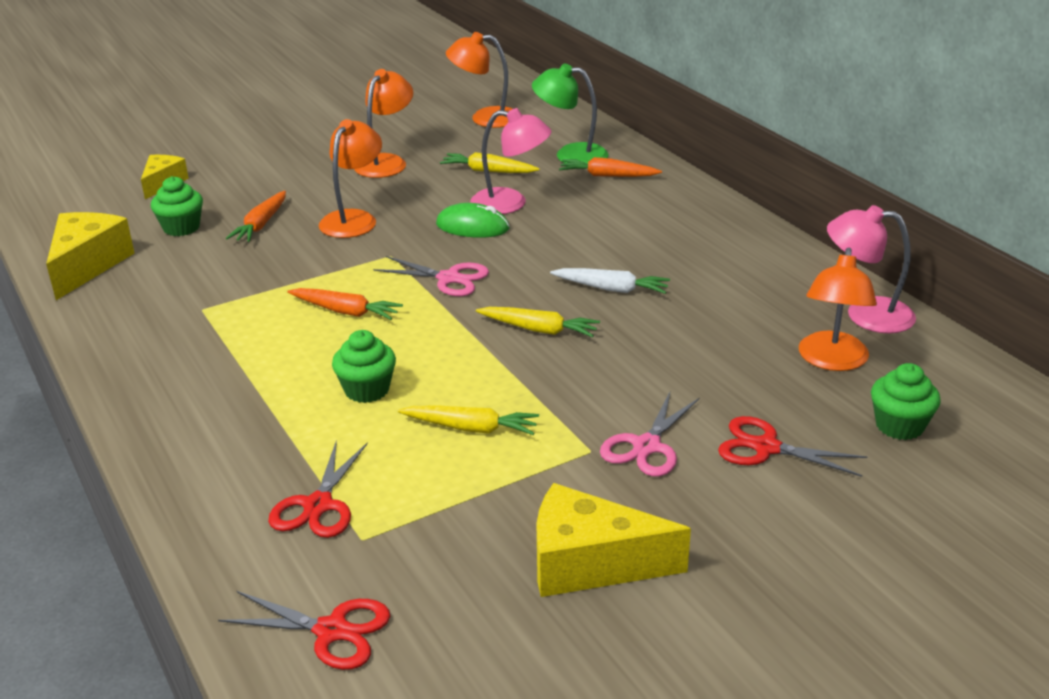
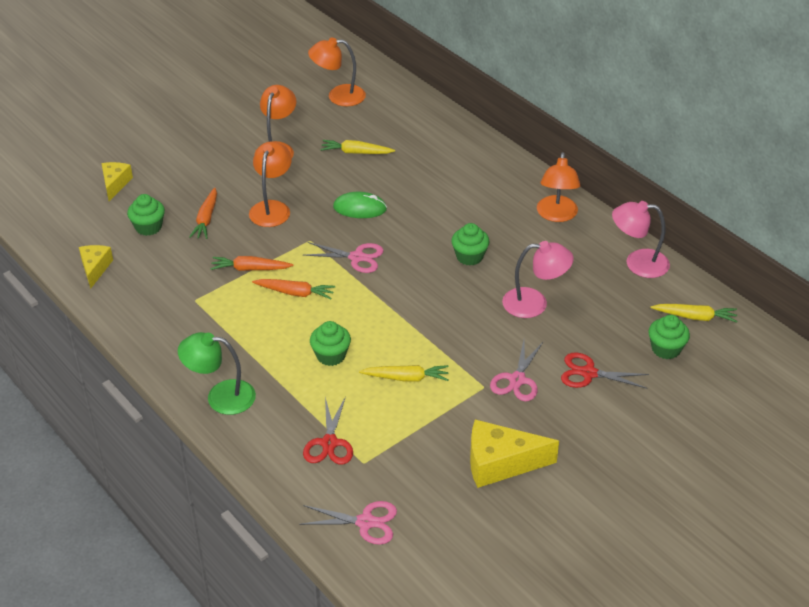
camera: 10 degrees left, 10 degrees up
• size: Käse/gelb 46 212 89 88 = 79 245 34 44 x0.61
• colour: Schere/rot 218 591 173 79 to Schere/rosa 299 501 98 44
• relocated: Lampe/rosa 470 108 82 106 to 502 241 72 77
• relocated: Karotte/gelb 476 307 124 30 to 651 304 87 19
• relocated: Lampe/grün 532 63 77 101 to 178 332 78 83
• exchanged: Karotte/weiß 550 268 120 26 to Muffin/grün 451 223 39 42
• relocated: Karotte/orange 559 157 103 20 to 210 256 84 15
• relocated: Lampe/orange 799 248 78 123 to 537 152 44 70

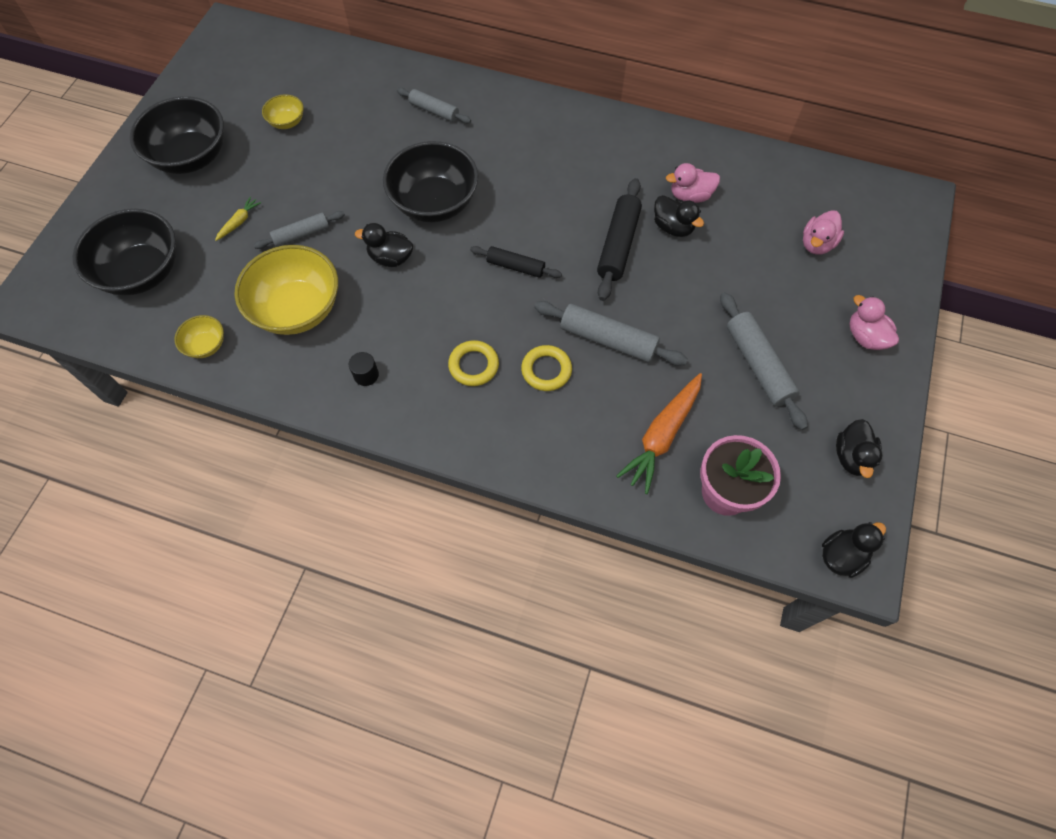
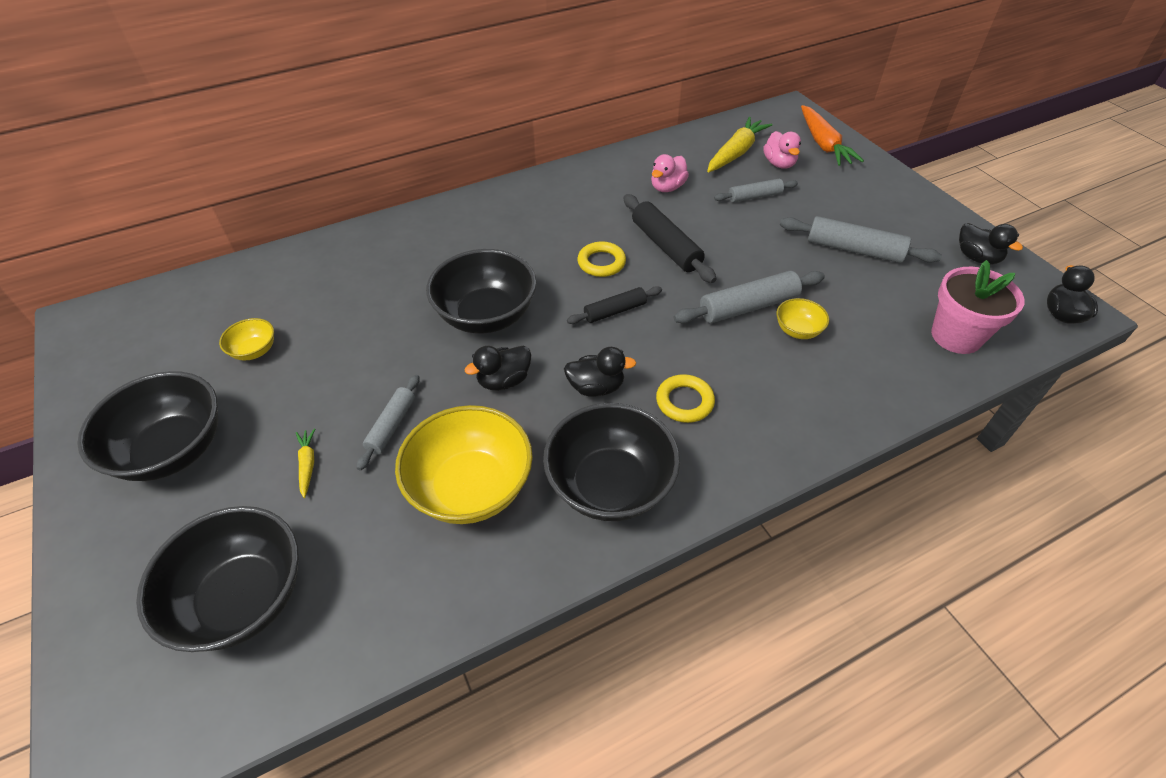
camera: 45 degrees left, 15 degrees down
• relocated: Schüssel/gelb 174 315 50 43 to 776 298 53 41
• exchanged: Vollzylinder/schwarz 349 352 30 34 to Schüssel/schwarz 543 403 137 118
• relocated: Nudelholz/grau 397 88 74 36 to 714 179 84 24
• relocated: Ring/gelb 521 345 51 46 to 577 241 49 36
• relocated: Karotte/orange 616 373 86 121 to 801 105 63 61
• relocated: Ente/schwarz 654 195 50 42 to 564 347 72 50
• missing: Ente/rosa 850 295 49 55
• appeared: Karotte/gelb 707 117 66 56

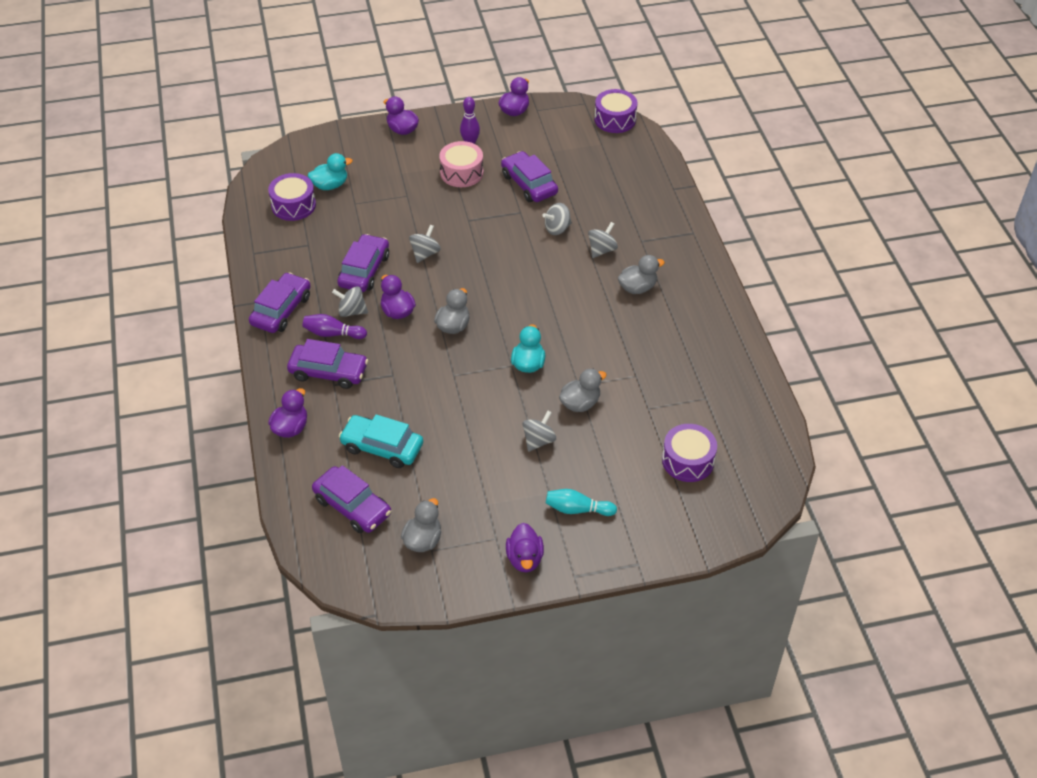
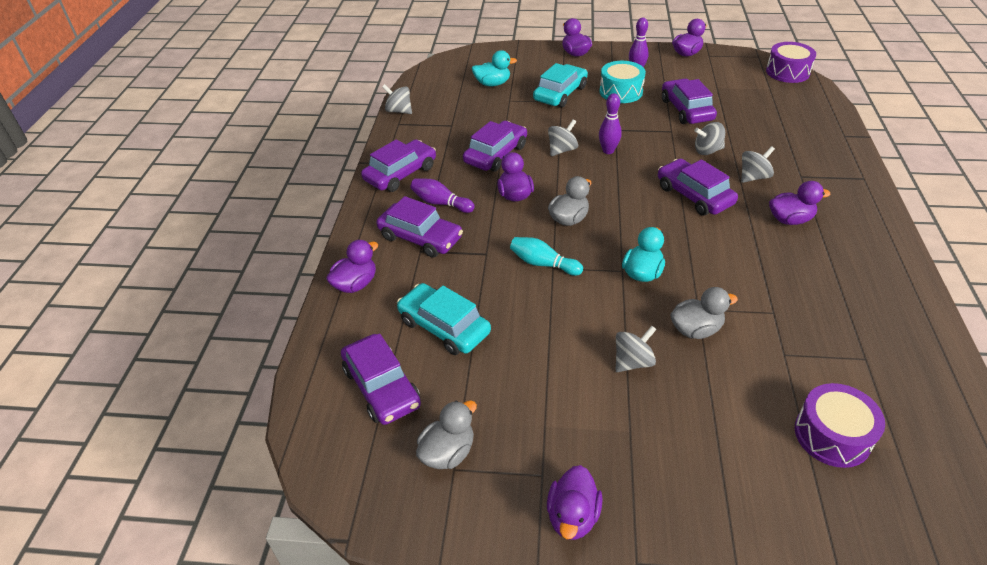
camera: 20 degrees right, 5 degrees down
• missing: Trommel/lila 268 173 48 48
• relocated: Kreisel/grau 332 287 36 30 to 382 84 30 30
• colour: Trommel/rosa 439 141 45 46 to Trommel/türkis 600 61 46 42
• relocated: Bowlingkegel/türkis 546 489 71 27 to 510 237 73 39
• colour: Ente/grau 618 255 47 39 to Ente/lila 769 181 62 44
• appeared: Auto/türkis 533 63 55 44
• appeared: Bowlingkegel/lila 599 93 23 61
• appeared: Auto/lila 658 158 80 58

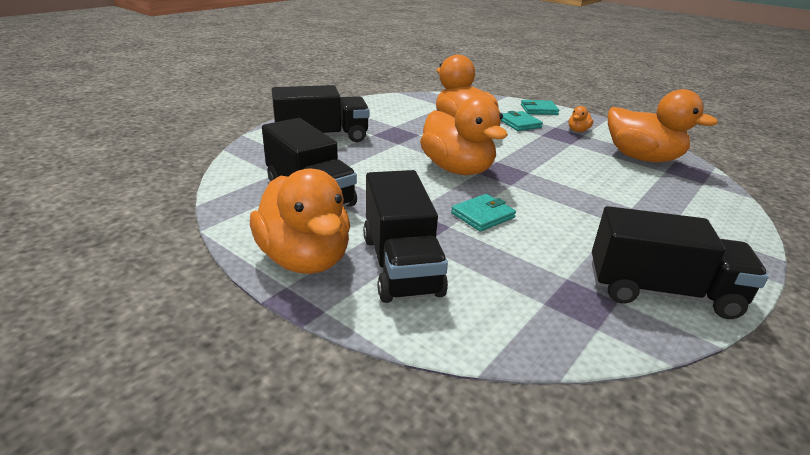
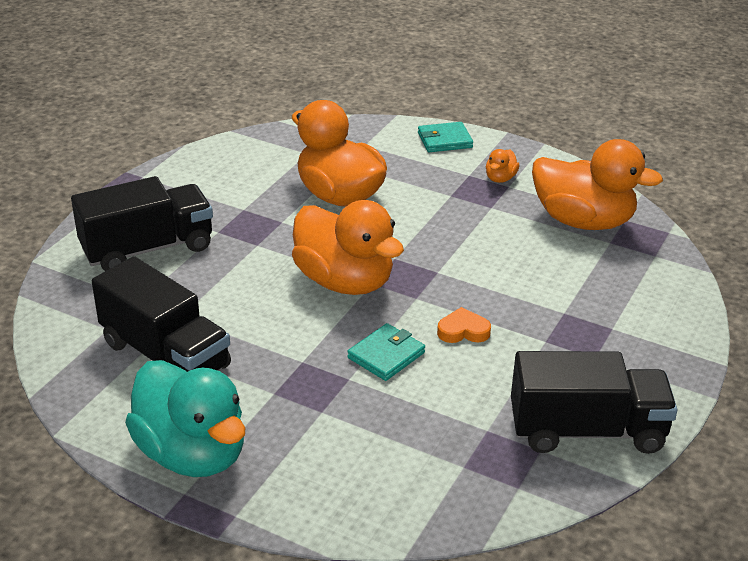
camera: 10 degrees left, 5 degrees up
• colour: Ente/orange 250 169 100 105 to Ente/türkis 125 360 121 117
• missing: Lastwagen/schwarz 363 170 85 133
• missing: Geldbörse/türkis 501 111 42 20
• appeared: Herz/orange 437 307 54 36

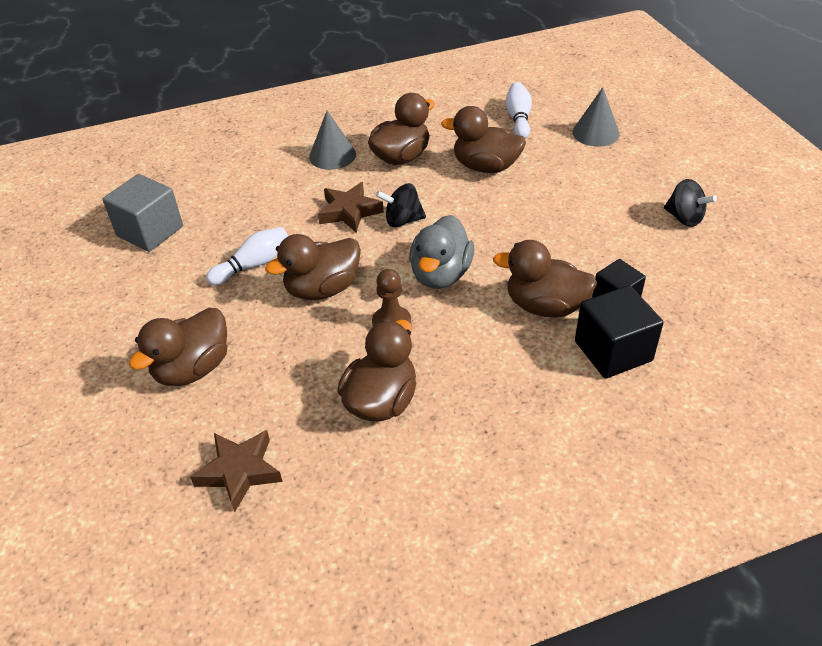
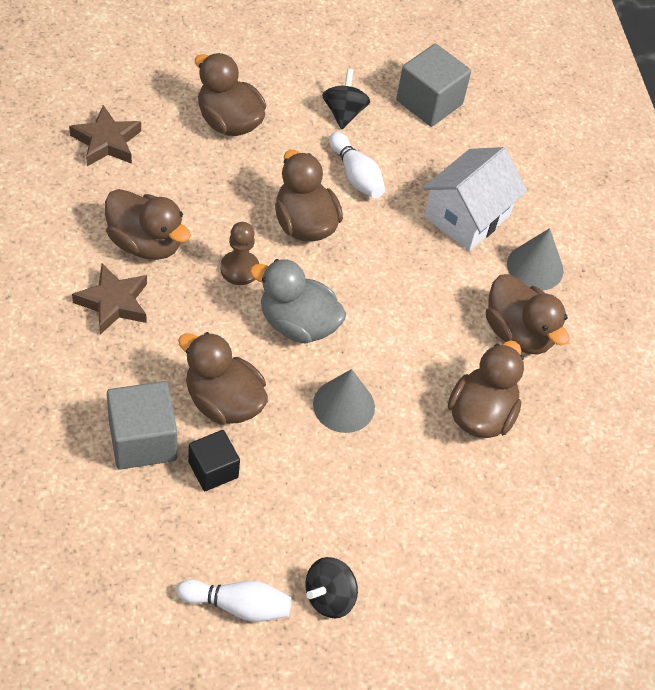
camera: 90 degrees right, 10 degrees up
• relocated: Stern/braun 318 182 66 51 to 72 264 75 71
• relocated: Kreisel/schwarz 376 183 50 44 to 322 69 48 60
• spun: Ente/braun 493 240 104 78 = 178 332 90 92 75 degrees counterclockwise
• relocated: Bowlingkegel/weiß 505 82 27 57 to 177 579 115 43
• relocated: Kegel/grau 572 87 48 60 to 313 369 62 64
• colour: Kubus/schwarz 575 285 89 94 to Kubus/grau 107 381 70 89
• appeared: Haus/weiß 423 147 104 104

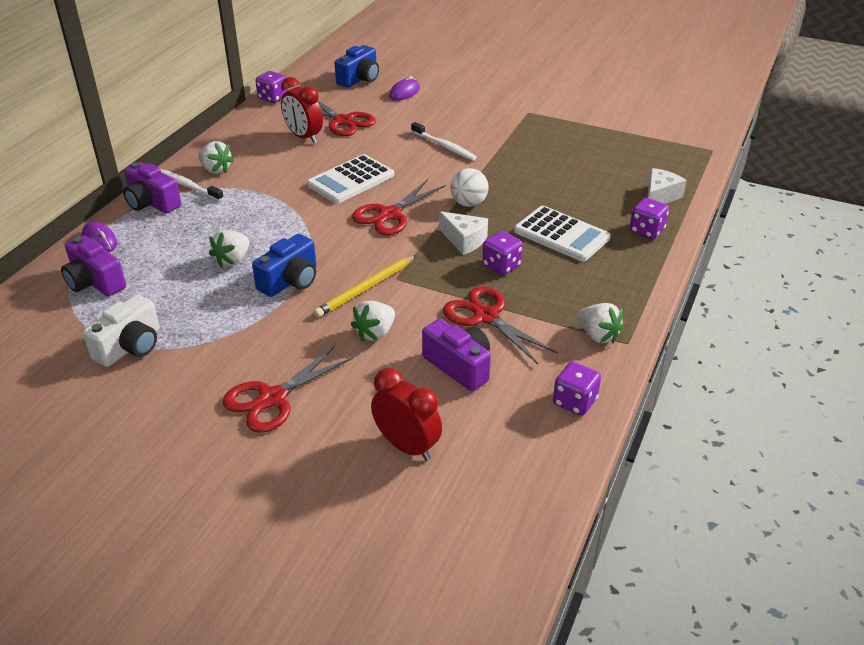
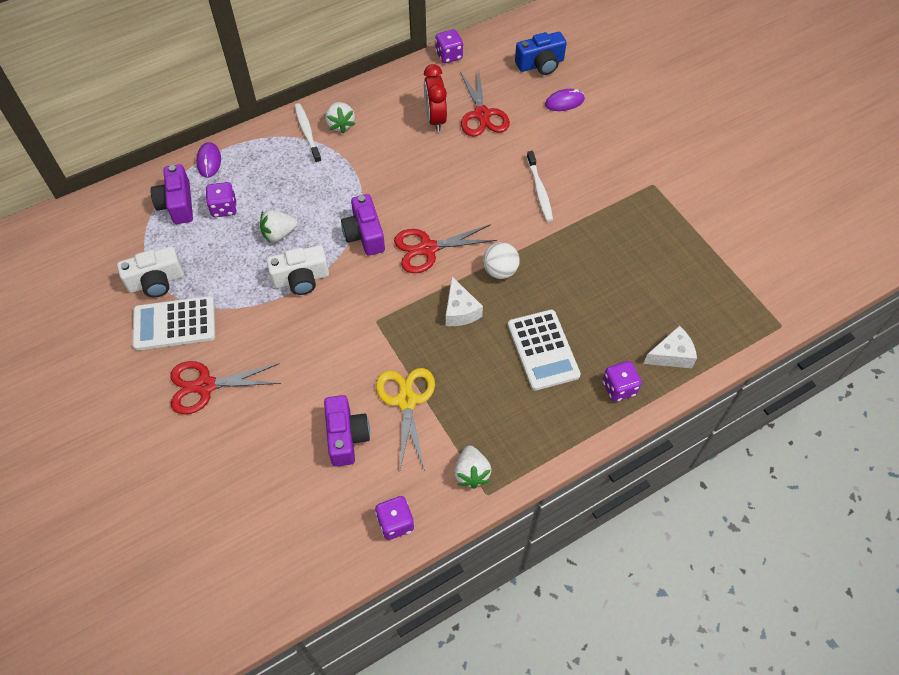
camera: 35 degrees right, 20 degrees up
• relocated: Kamera/lila 123 162 58 51 to 341 194 44 62
• colour: Kamera/blau 252 234 64 63 to Kamera/weiß 266 245 63 50
• relocated: Taschenrechner/weiß 307 154 87 50 to 132 296 83 54
• missing: Bleistift/gelb 314 255 103 62
• missing: Erdbeere/weiß 351 301 44 40
• missing: Wecker/rot 371 368 71 93
• colour: Schere/rot 443 286 115 78 to Schere/gelb 376 368 59 103
• relocated: Spielwürfel/lila 482 231 41 44 to 206 182 31 35

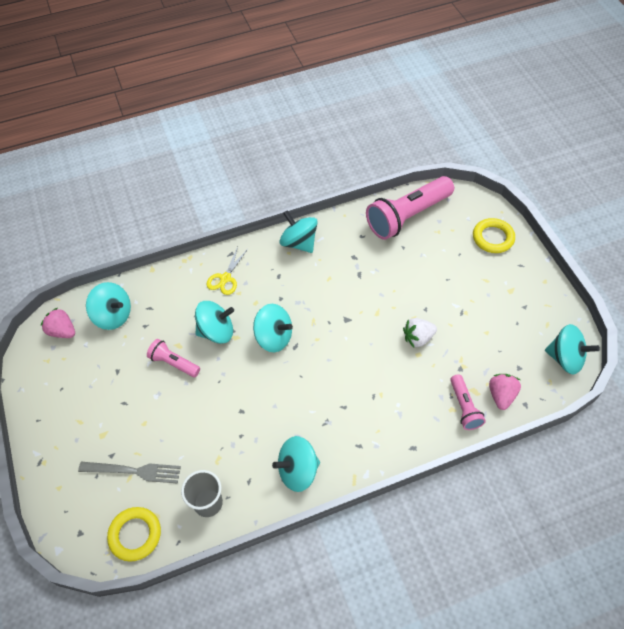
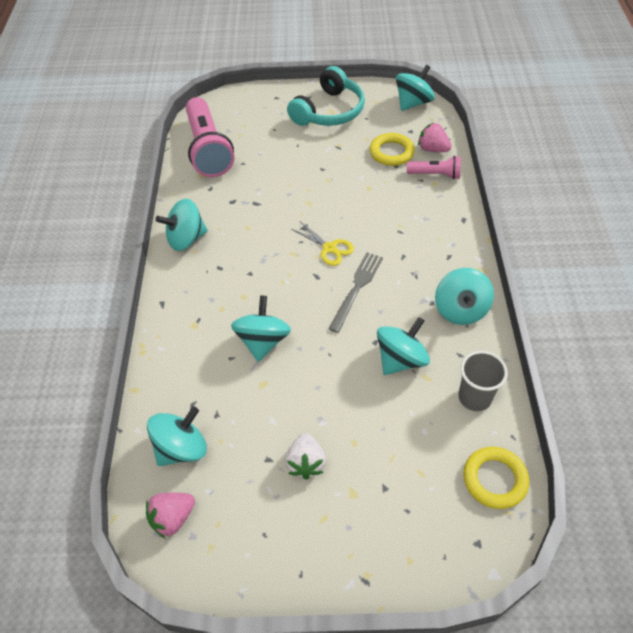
camera: 70 degrees left, 5 degrees down
• relocated: Gabel/grau 78 462 103 22 to 328 252 55 81
• missing: Taschenlampe/rosa 147 339 53 38
• relocated: Schere/gelb 206 247 42 48 to 291 221 63 45
• relocated: Kreisel/türkis 253 304 40 48 to 377 317 53 58
• relocated: Erdbeere/weiß 403 318 34 29 to 285 433 41 47
• relocated: Ring/gelb 473 218 42 35 to 370 133 45 33
• appeared: Kopfhörer/türkis 287 66 78 60

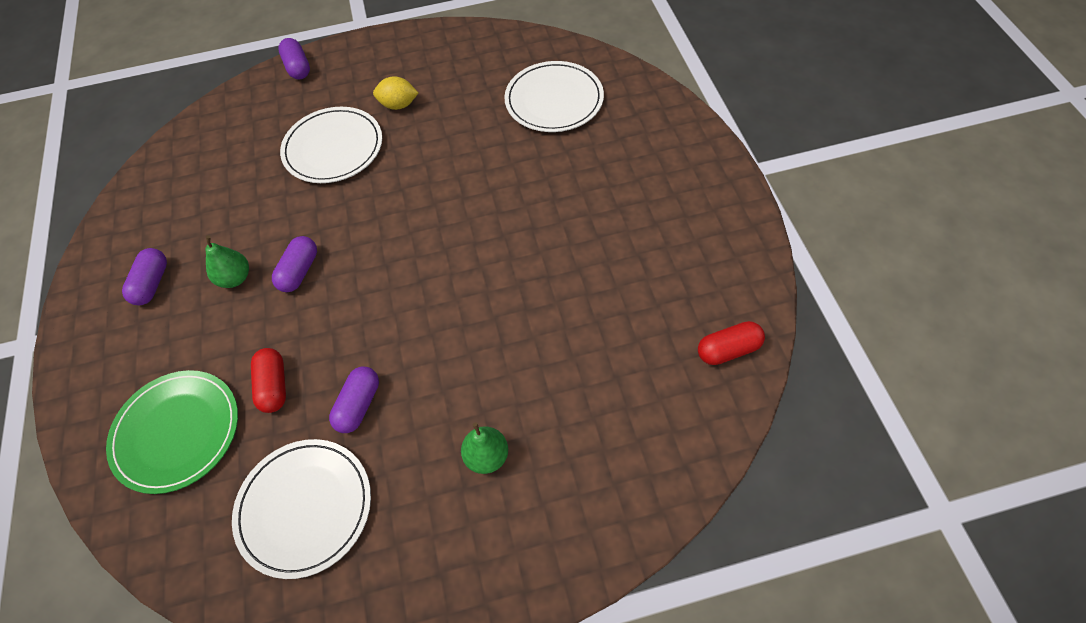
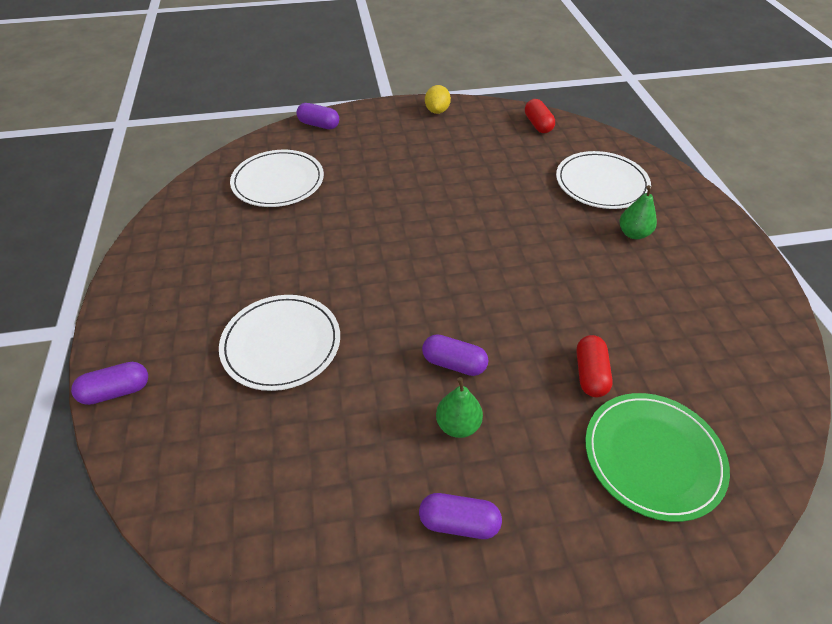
camera: 90 degrees left, 10 degrees down
• relocated: Teller/weiß 232 439 139 140 to 556 151 95 58
• spun: Kapsel/rot 251 348 35 65 = 576 335 37 62 75 degrees counterclockwise
• relocated: Kapsel/lila 329 366 50 67 to 297 103 42 26
• relocated: Zitrone/gelb 373 76 45 34 to 425 85 26 29

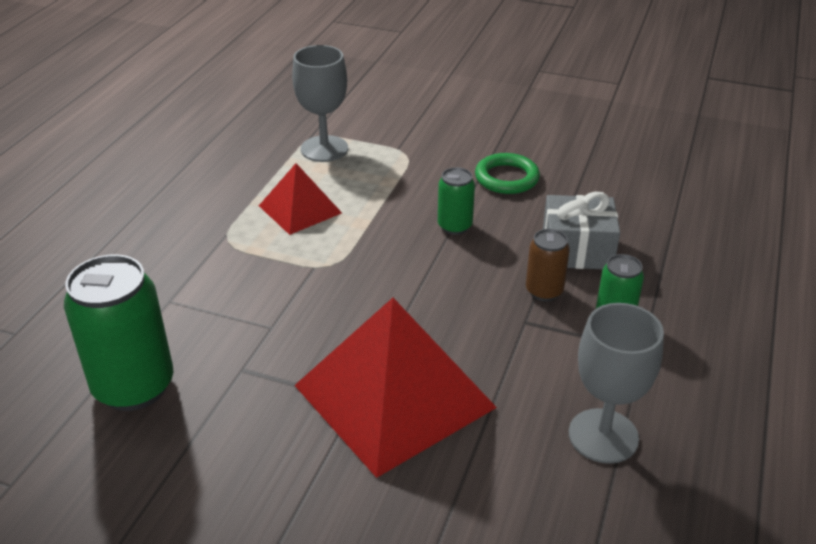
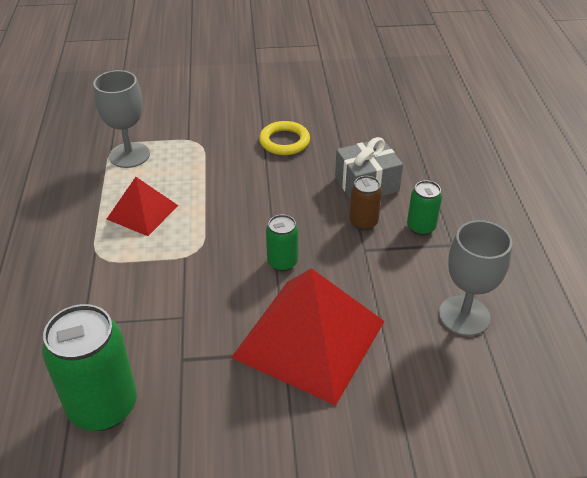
camera: 25 degrees left, 5 degrees up
• relocated: Dose/grün 438 167 37 68 to 266 215 32 57
• colour: Ring/grün 475 153 65 41 to Ring/gelb 259 121 51 34

